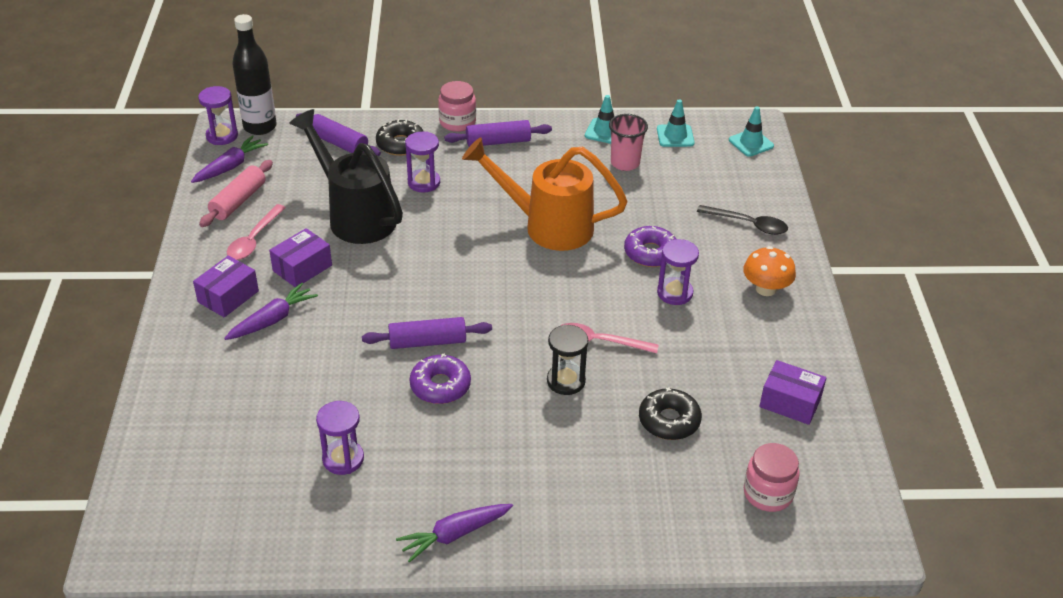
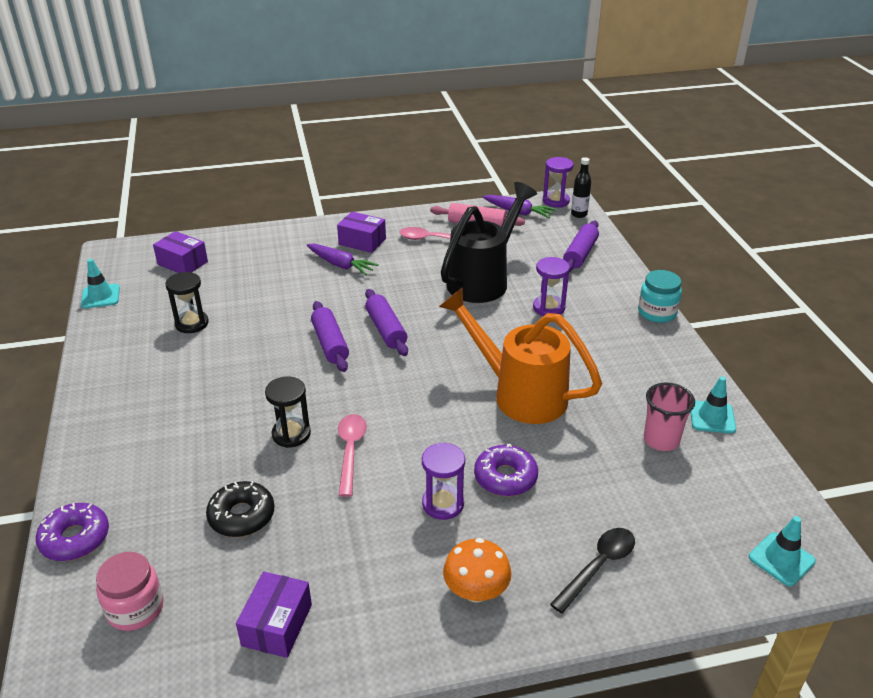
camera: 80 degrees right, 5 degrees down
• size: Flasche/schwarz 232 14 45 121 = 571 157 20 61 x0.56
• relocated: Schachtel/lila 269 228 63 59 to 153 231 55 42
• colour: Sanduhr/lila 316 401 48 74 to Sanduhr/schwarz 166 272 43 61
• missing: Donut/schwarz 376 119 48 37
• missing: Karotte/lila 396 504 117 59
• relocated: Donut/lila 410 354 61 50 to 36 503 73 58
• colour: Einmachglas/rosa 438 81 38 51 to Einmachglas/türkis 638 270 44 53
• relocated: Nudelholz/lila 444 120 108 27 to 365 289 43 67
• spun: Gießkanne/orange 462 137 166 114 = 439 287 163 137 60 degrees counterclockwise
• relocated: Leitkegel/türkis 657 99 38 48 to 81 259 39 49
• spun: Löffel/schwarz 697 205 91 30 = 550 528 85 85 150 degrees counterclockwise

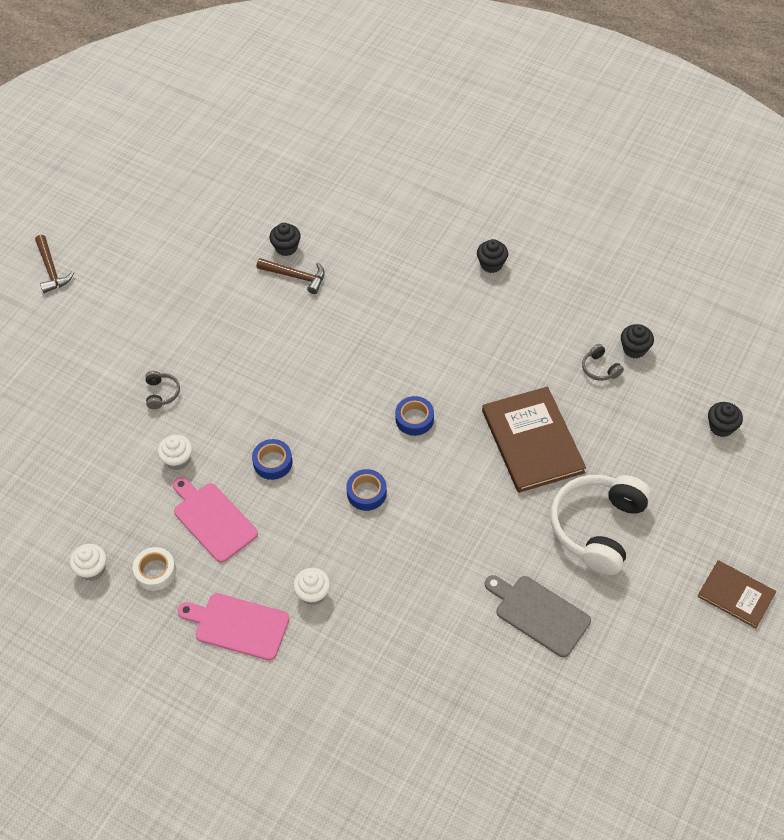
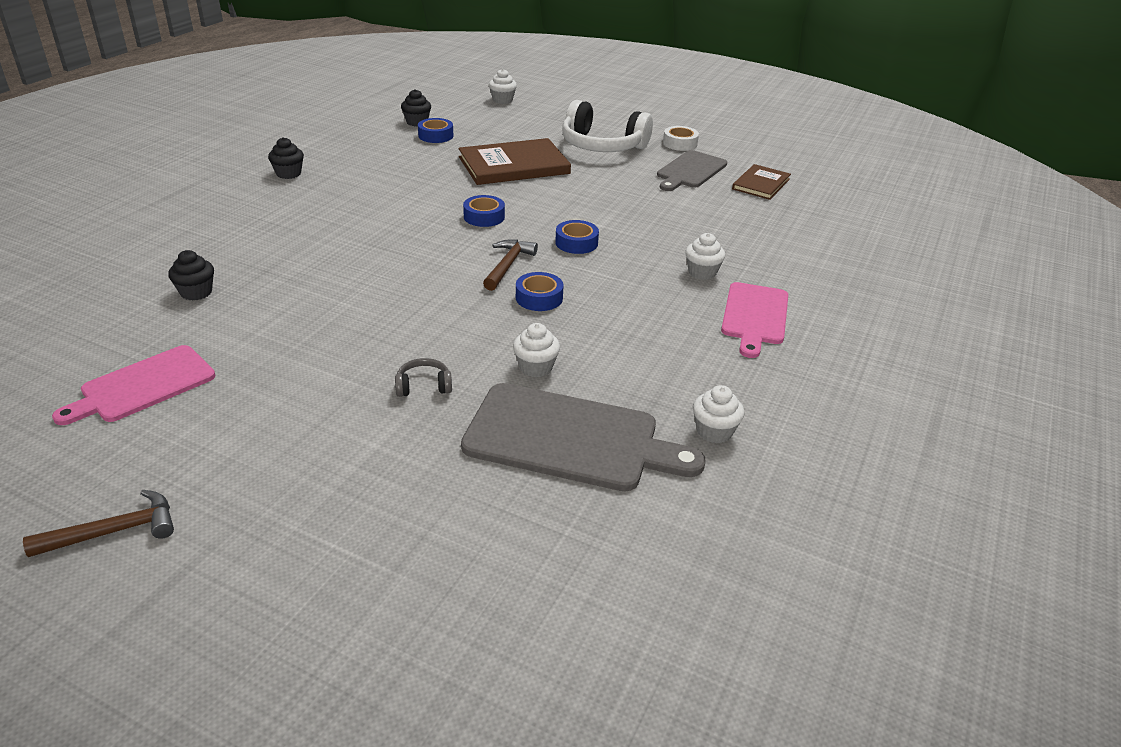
camera: 95 degrees left, 20 degrees down
• relocated: Klebeband/weiß 133 547 43 44 to 663 126 36 25
• relocated: Schneidebrett/rosa 173 477 85 86 to 52 345 163 80
• relocated: Hammer/braun 257 258 68 36 to 483 240 55 51
• exchanged: Kopfhörer/grau 582 344 42 37 to Klebeband/blau 418 118 35 25
• relocated: Buch/braun 697 560 79 68 to 732 164 59 36
• colour: Muffin/schwarz 708 402 35 35 to Muffin/weiß 489 69 28 35
• appeared: Schneidebrett/grau 461 383 245 108

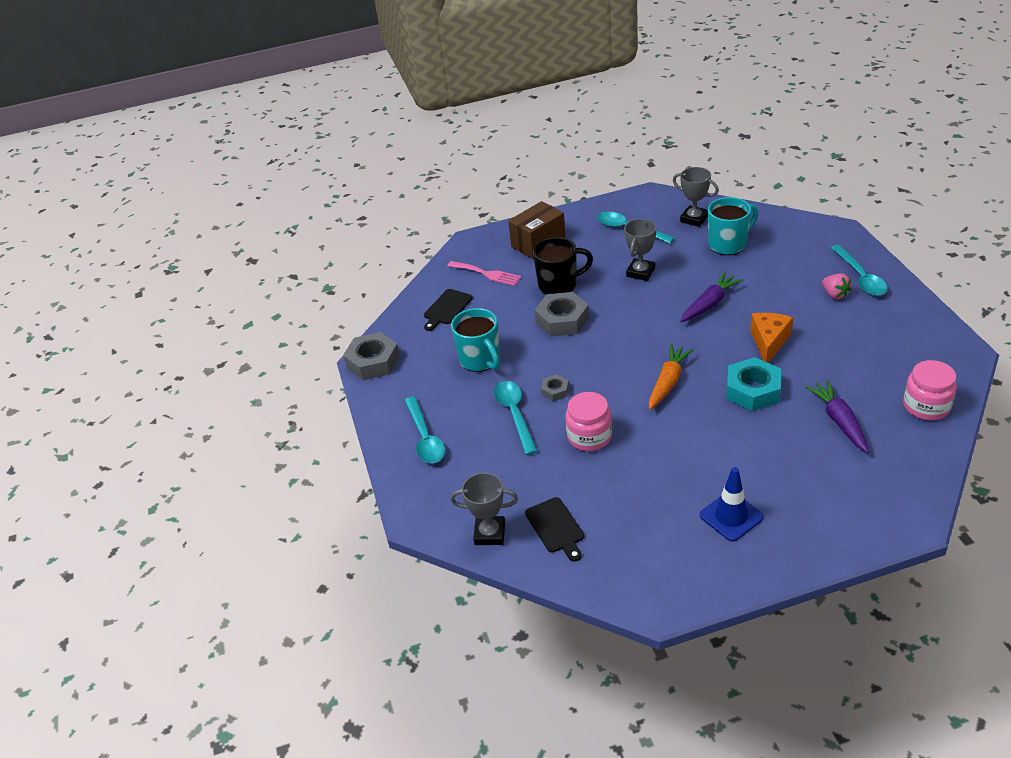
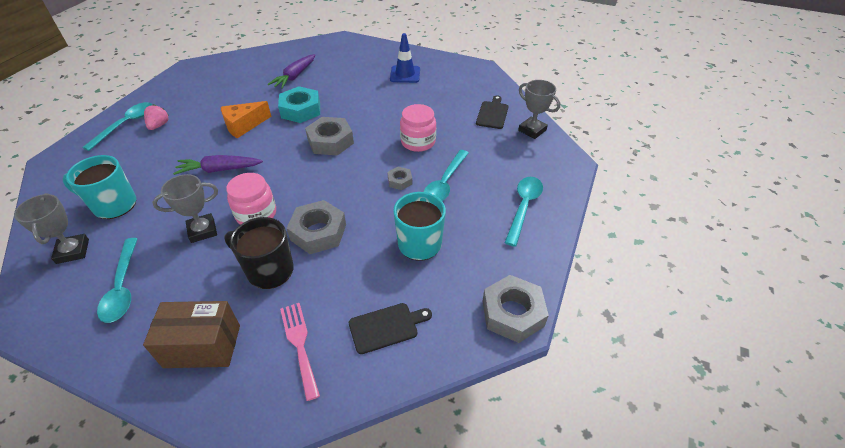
camera: 145 degrees left, 5 degrees up
• exchanged: Karotte/orange 649 344 45 66 to Sechskantmutter/grau 305 117 49 39
• relocated: Einmachglas/rosa 903 360 54 60 to 226 173 50 52

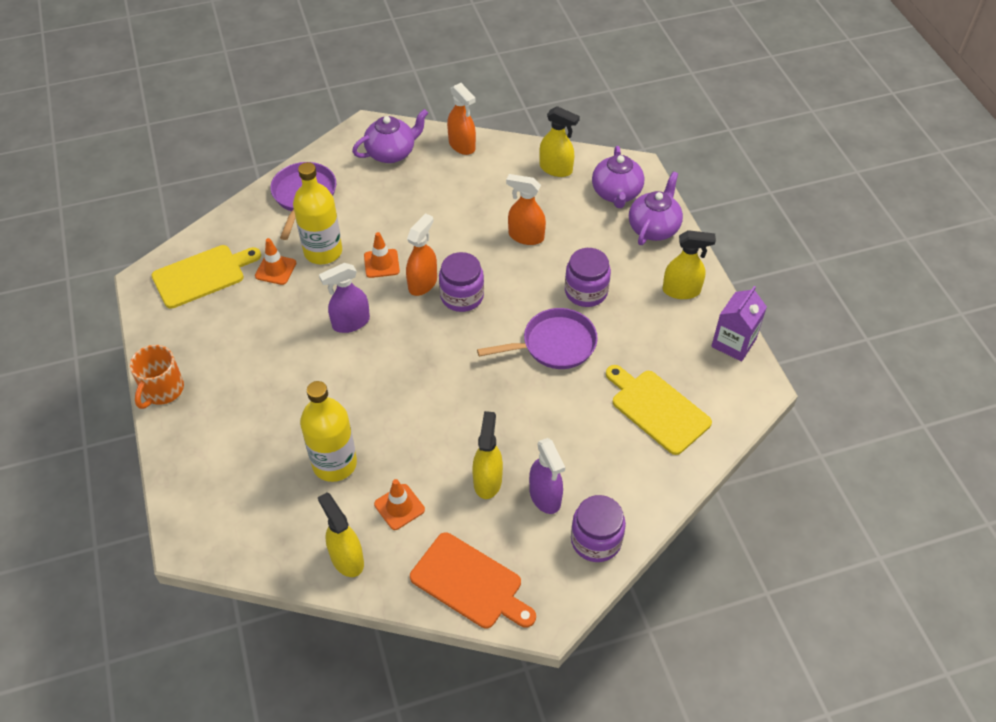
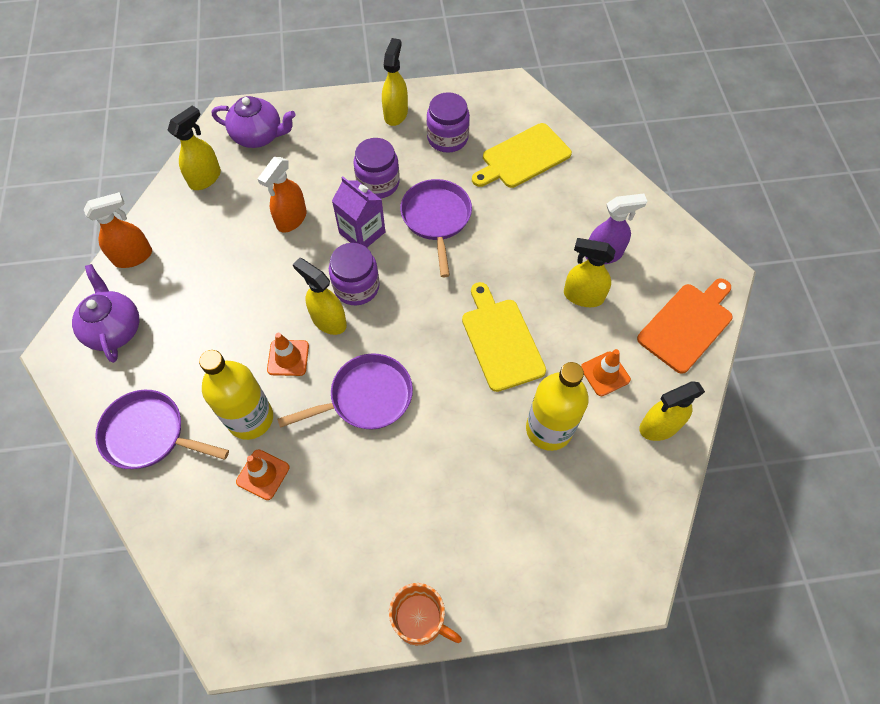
camera: 80 degrees left, 10 degrees up
• relocated: Schneidebrett/gelb 151 245 110 64 to 462 282 84 110
• exchanged: Sprühflasche/lila 319 263 51 70 to Pfanne/lila 277 353 136 76
• colour: Sprühflasche/orange 406 213 31 83 to Sprühflasche/gelb 293 258 54 77
• relocated: Einmachglas/lila 571 495 55 67 to 427 92 43 61
• missing: Teekanne/lila 629 172 54 73
• relocated: Getränkekarton/lila 711 286 56 76 to 332 177 53 70

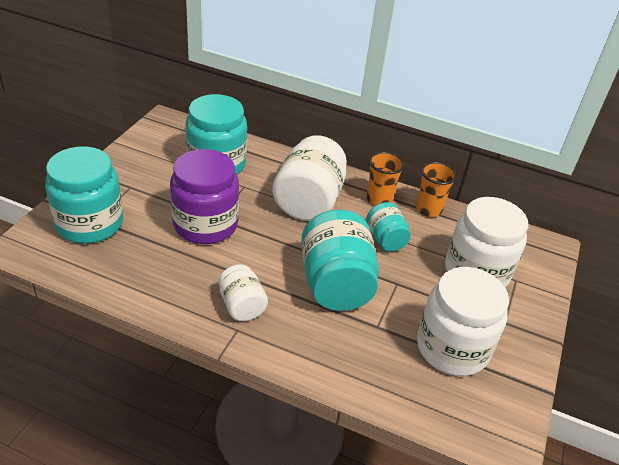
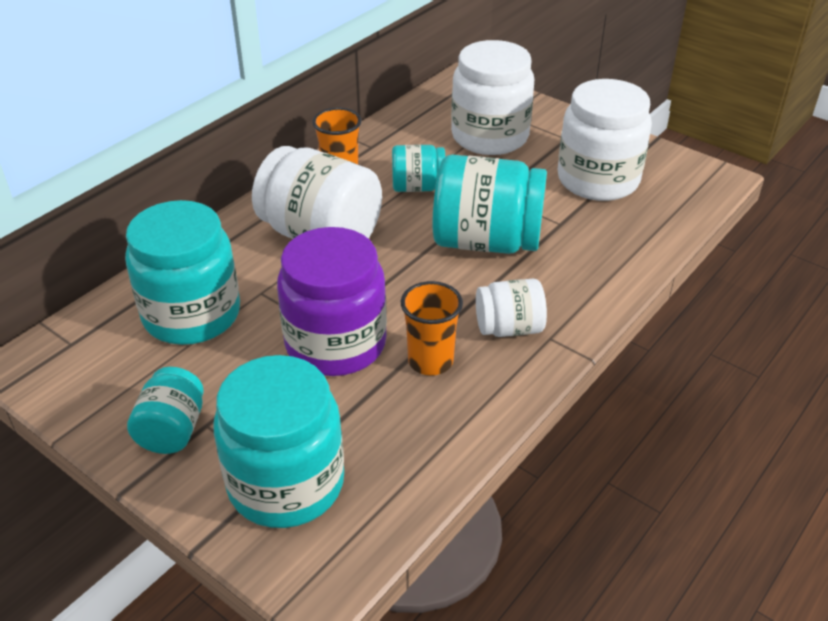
camera: 70 degrees left, 0 degrees up
• relocated: Becher/orange 416 162 41 55 to 401 281 62 94
• appeared: Einmachglas/türkis 127 367 77 87

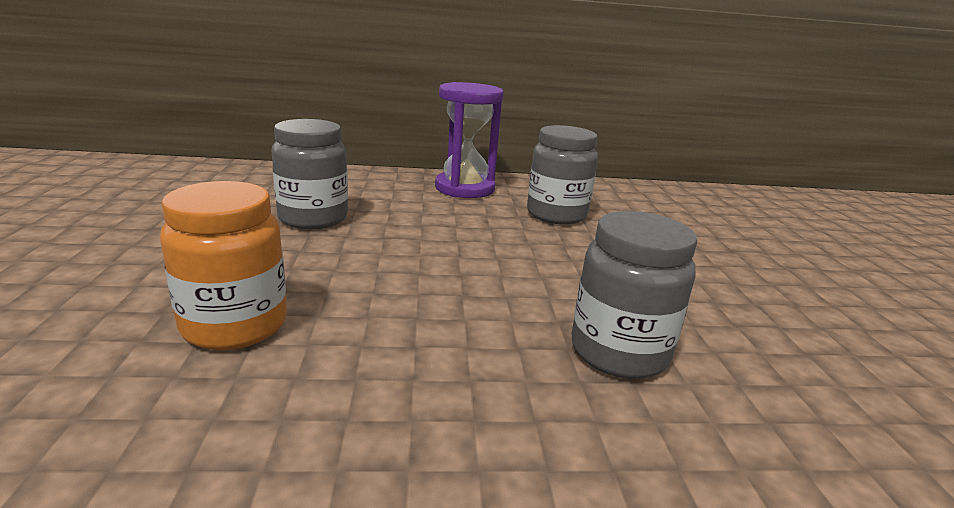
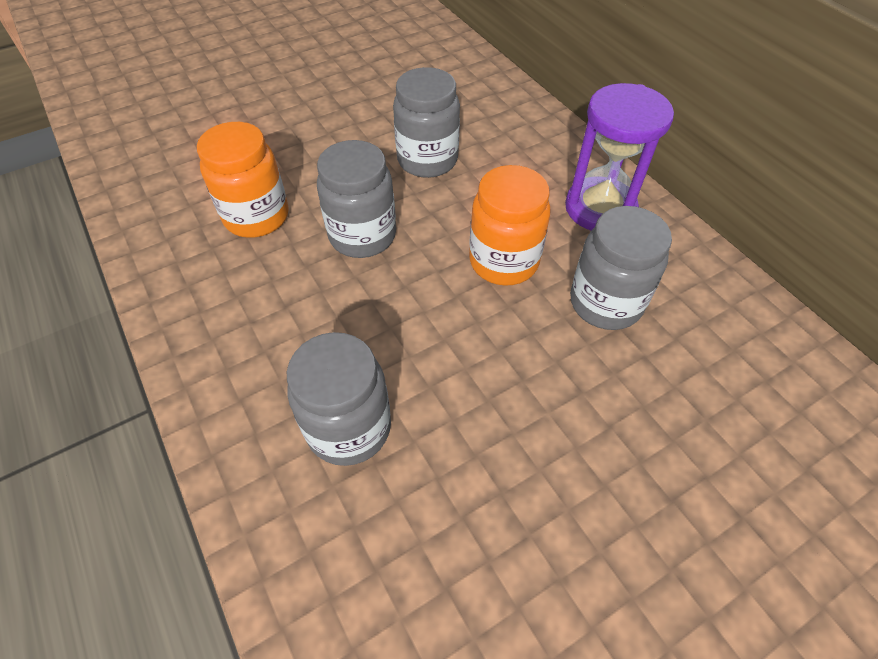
camera: 65 degrees right, 30 degrees up
• appeared: Einmachglas/grau 317 140 79 118
• appeared: Einmachglas/orange 469 165 82 121

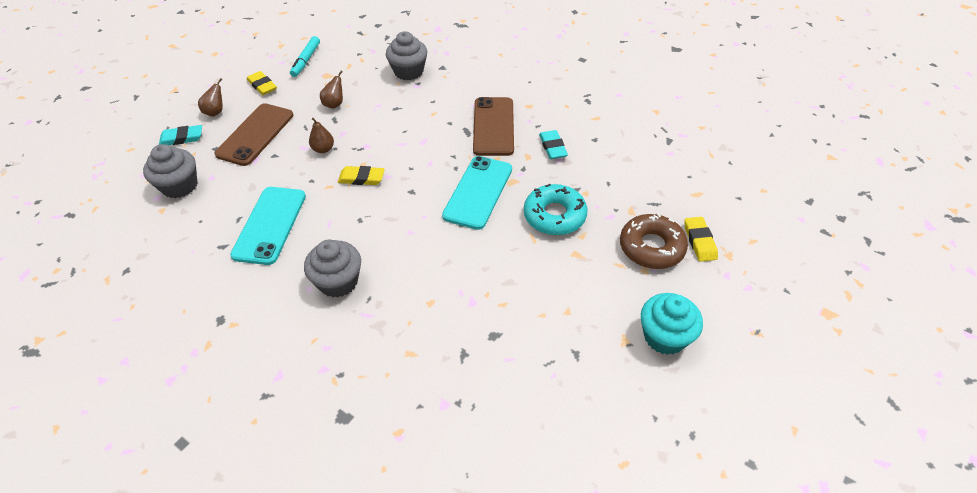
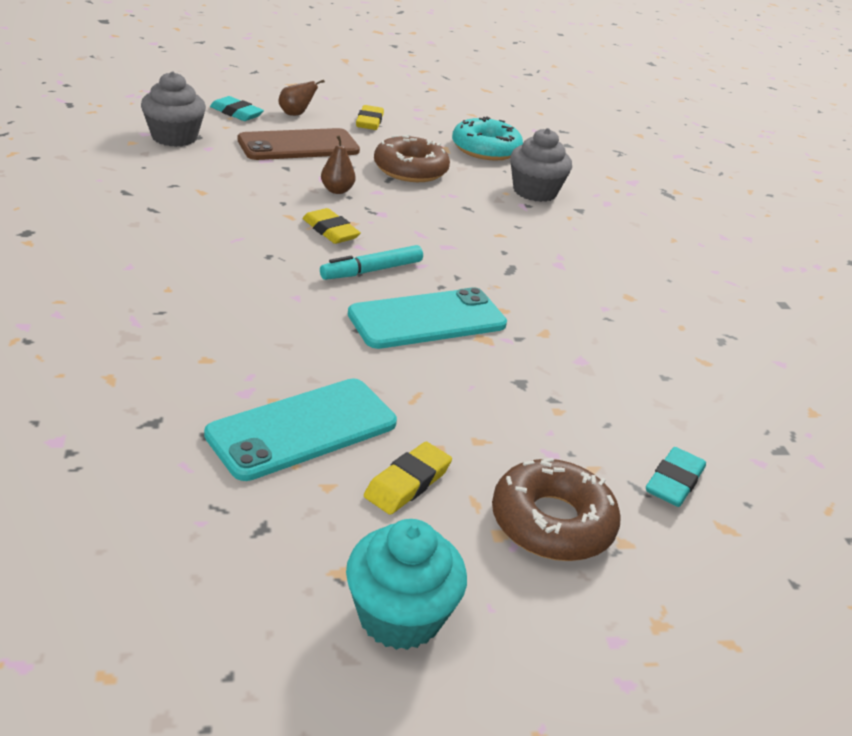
camera: 40 degrees right, 15 degrees down
• relocated: Handy/türkis 230 187 76 78 to 204 378 193 103
• relocated: Filzstift/türkis 290 36 30 41 to 320 245 103 35
• missing: Muffin/grau 304 240 57 58
• exchanged: Birne/braun 320 71 23 38 to Donut/braun 374 135 76 47
• missing: Handy/braun 473 97 41 59
• relocated: Donut/türkis 524 184 64 51 to 452 116 71 45
• relocated: Radiergummi/türkis 539 130 29 29 to 646 447 60 60
• relocated: Radiergummi/gelb 685 217 33 45 to 364 442 88 73

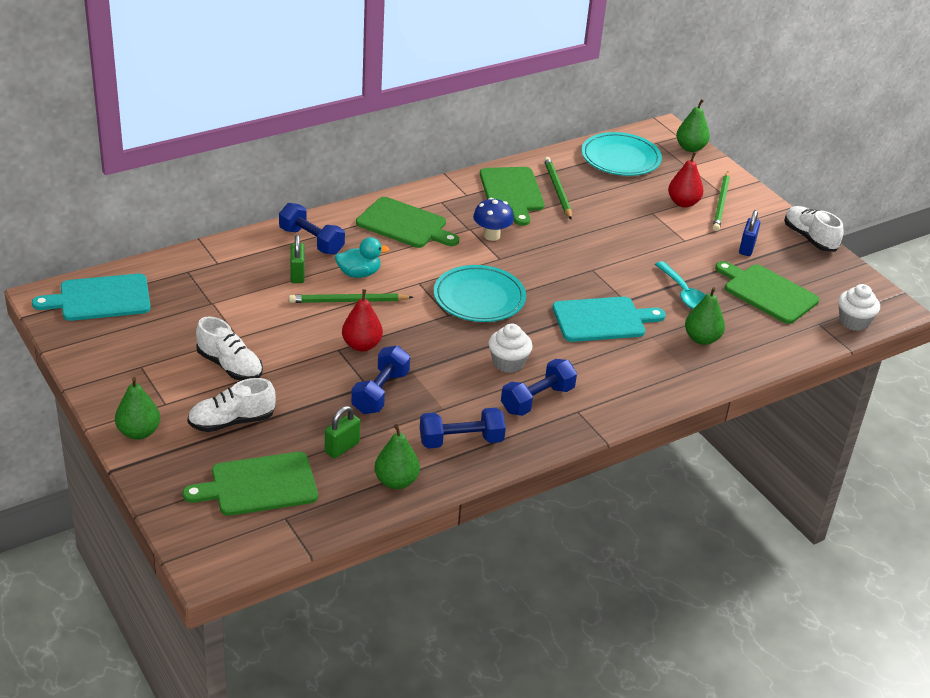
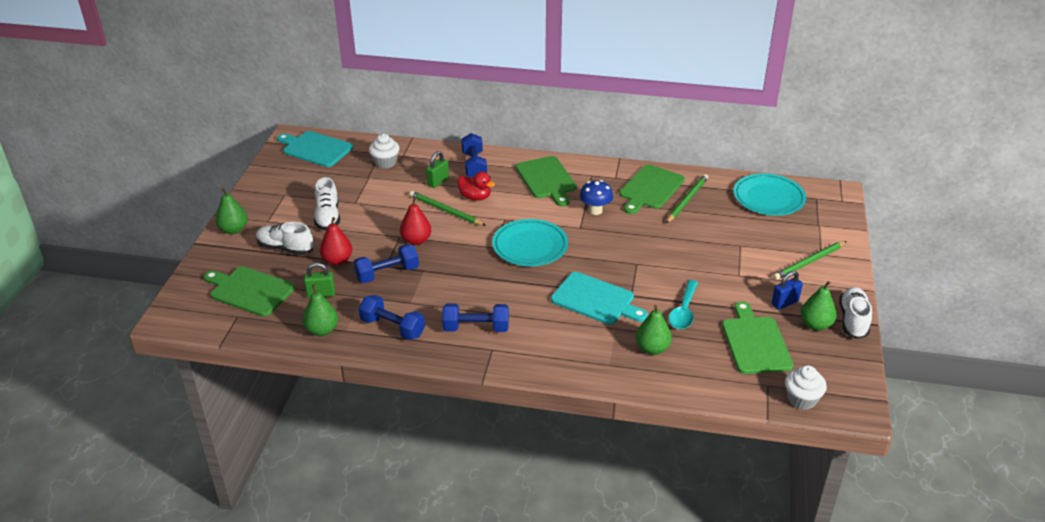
camera: 45 degrees right, 0 degrees up
• colour: Ente/türkis 335 237 55 41 to Ente/rot 457 172 38 29
• relocated: Muffin/weiß 488 324 45 49 to 369 134 31 35
• relocated: Birne/rot 668 152 36 55 to 320 217 32 48
• relocated: Birne/grün 676 99 34 53 to 800 281 37 50

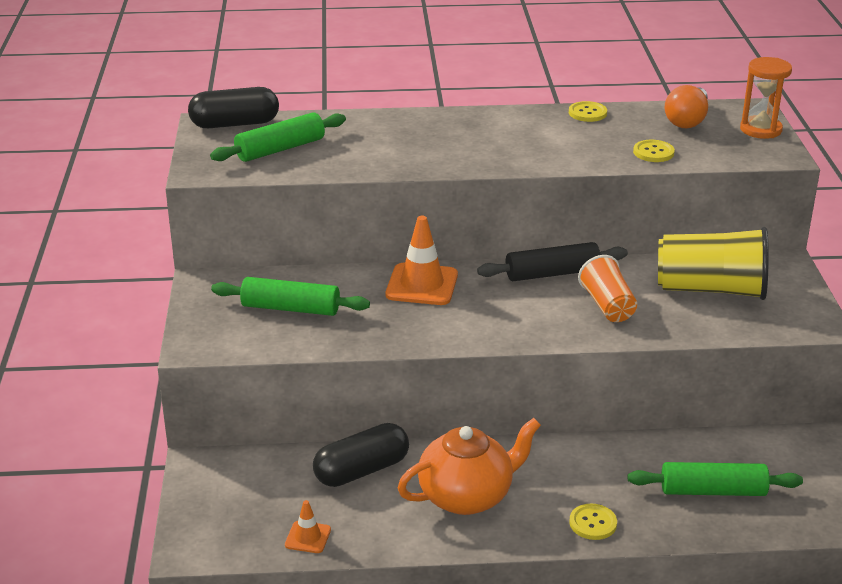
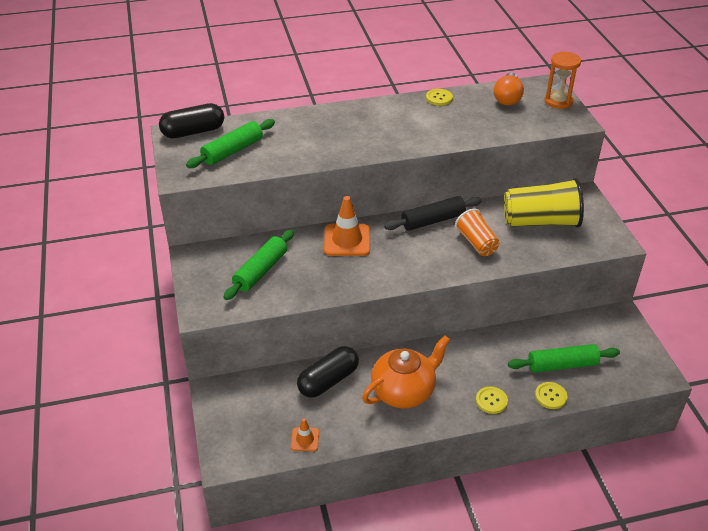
camera: 10 degrees left, 10 degrees up
• spun: Nudelholz/grün 211 277 159 39 = 224 230 70 70 60 degrees counterclockwise
• relocated: Knopf/gelb 633 140 42 22 to 535 382 33 27

